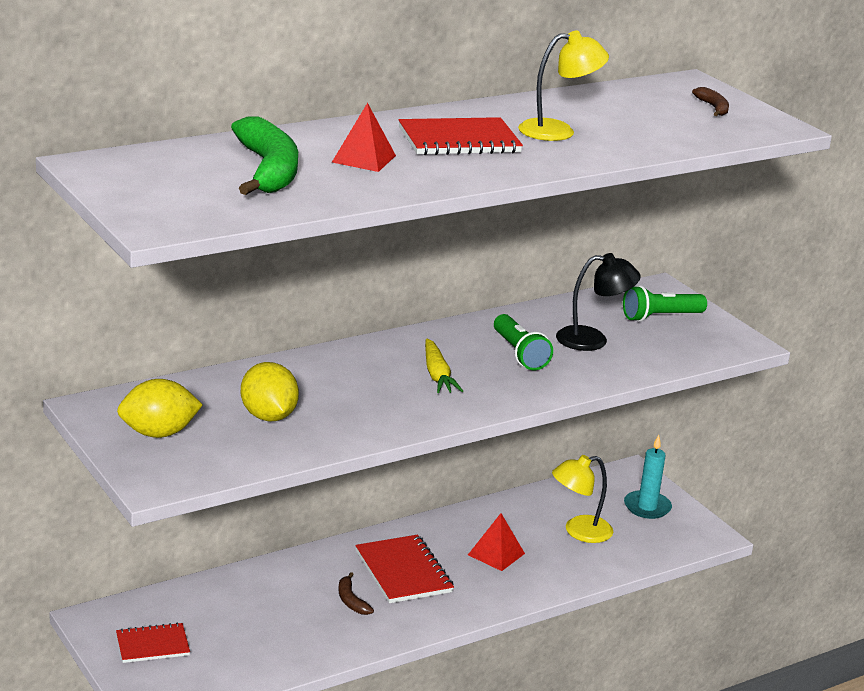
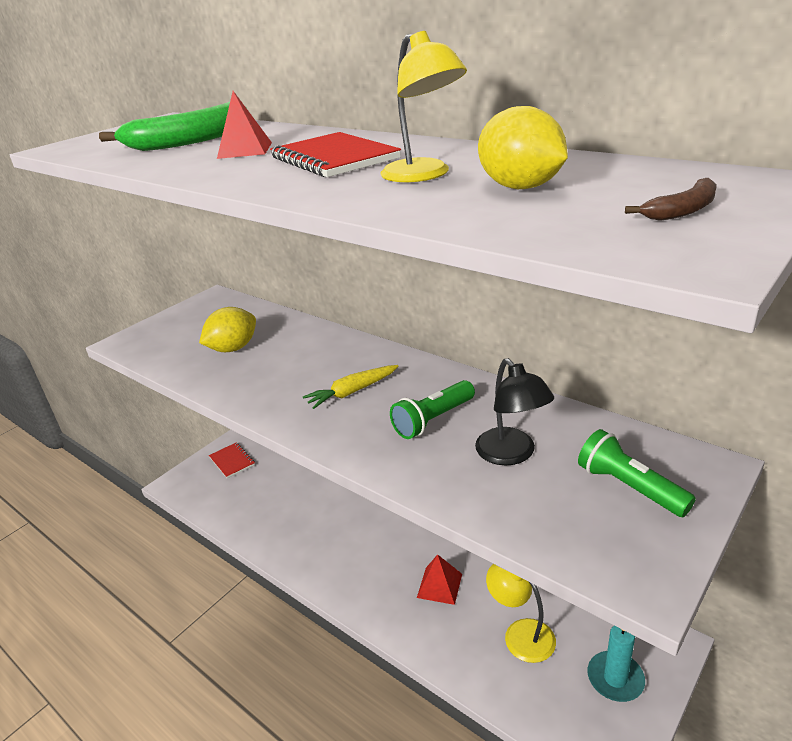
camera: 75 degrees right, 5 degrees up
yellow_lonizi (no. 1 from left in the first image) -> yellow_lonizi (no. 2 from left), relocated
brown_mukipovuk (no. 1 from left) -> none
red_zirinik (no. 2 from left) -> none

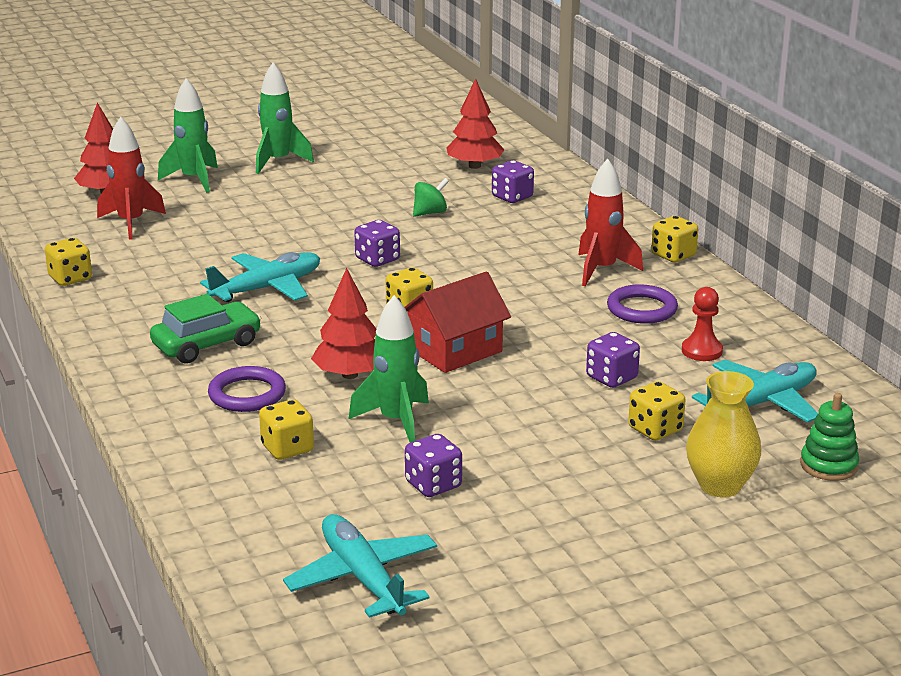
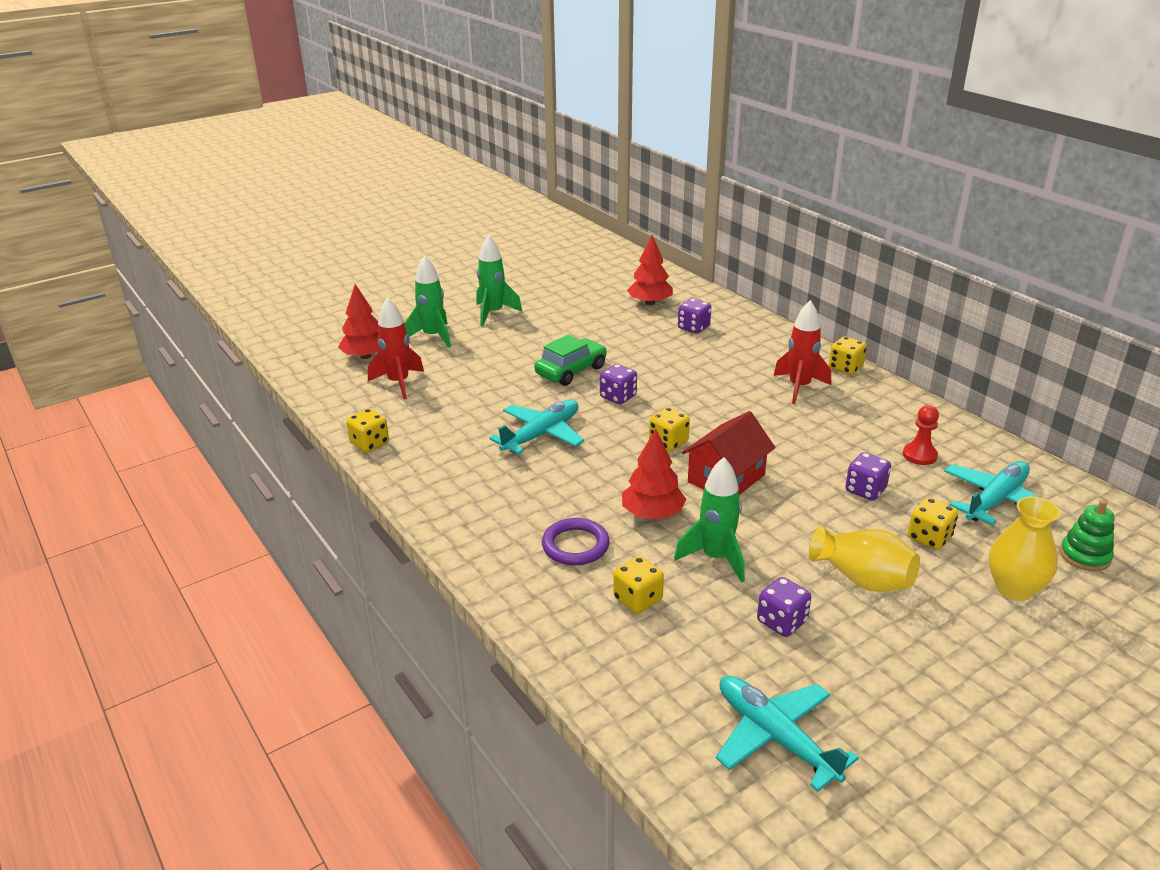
camera: 10 degrees left, 5 degrees up
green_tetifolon, relocated
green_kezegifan -> none
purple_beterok (no. 2 from left) -> none
none -> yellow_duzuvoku (no. 1 from left)

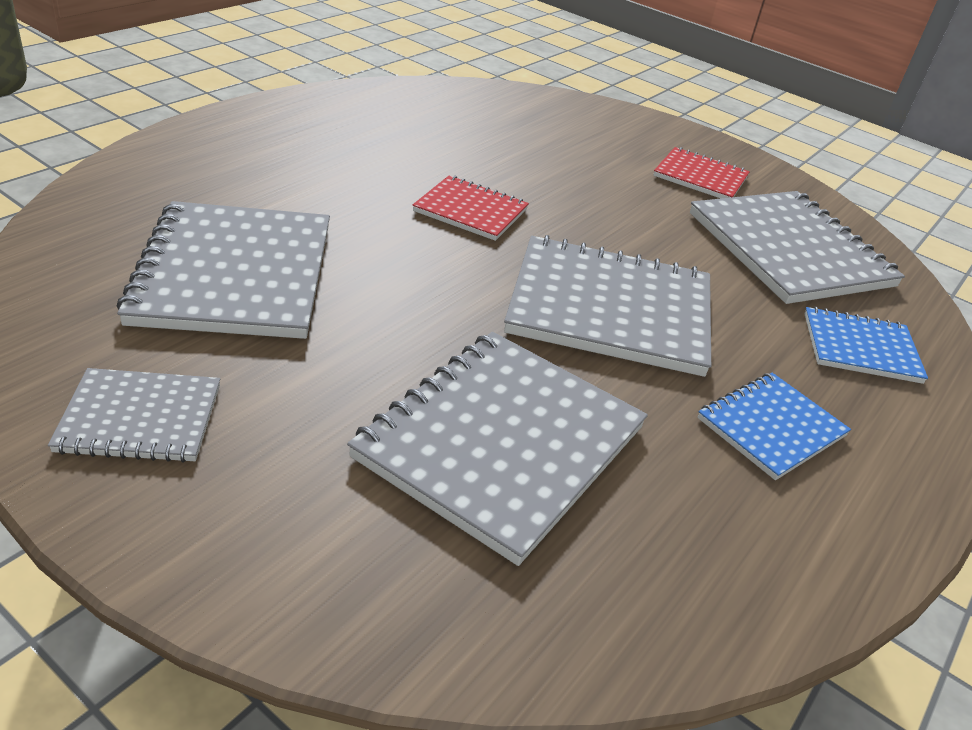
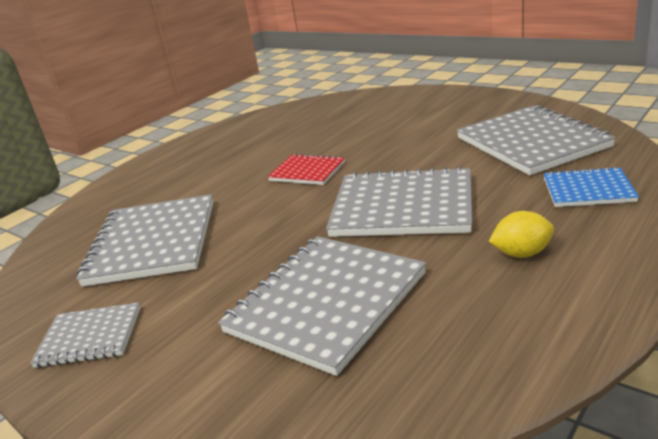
camera: 10 degrees right, 10 degrees down
red_zirinik (no. 2 from left) -> none
blue_zirinik (no. 1 from left) -> yellow_lonizi

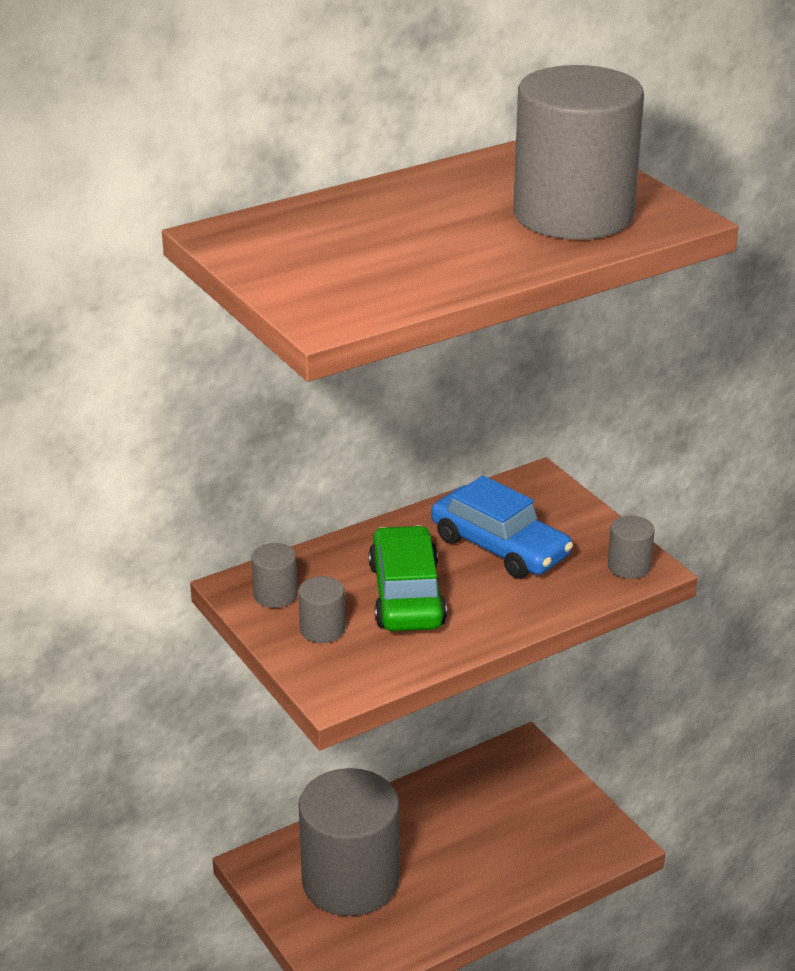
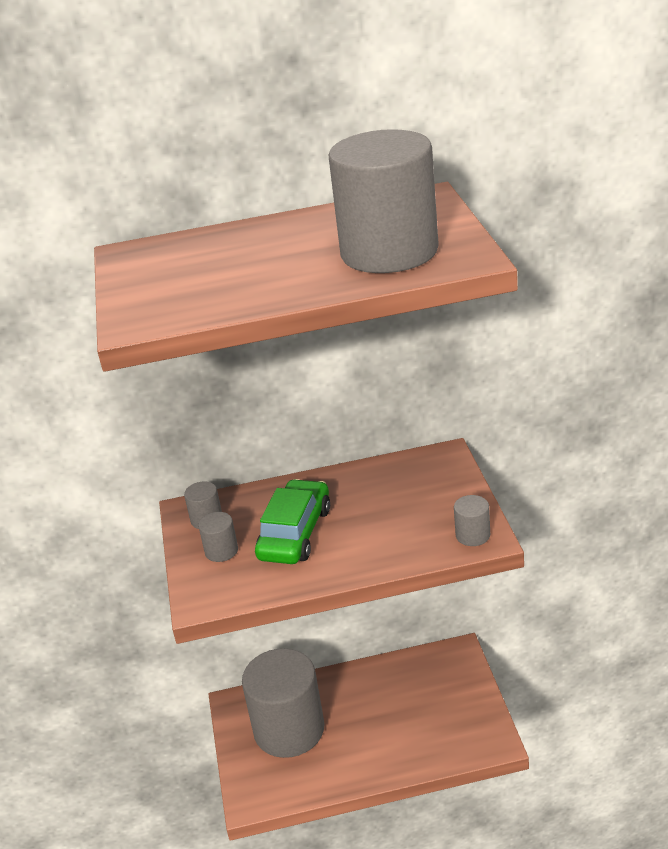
camera: 25 degrees right, 0 degrees up
blue_tetifolon -> none

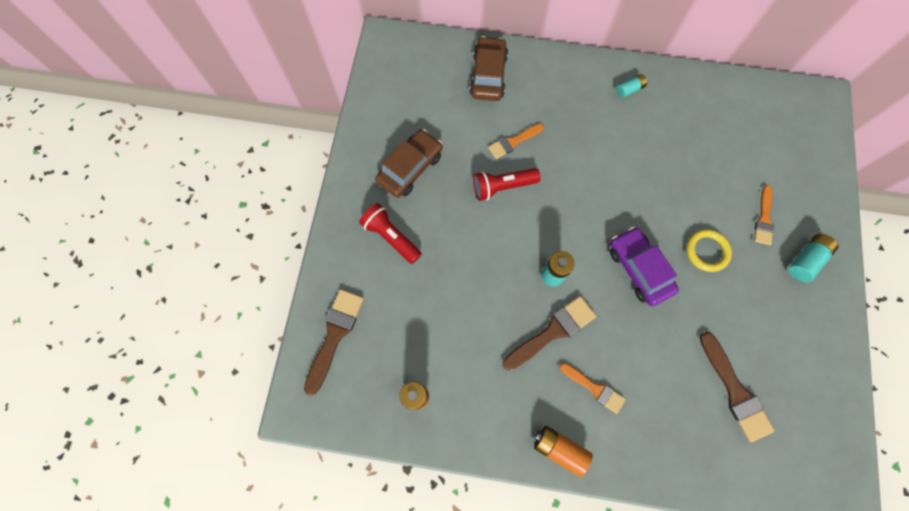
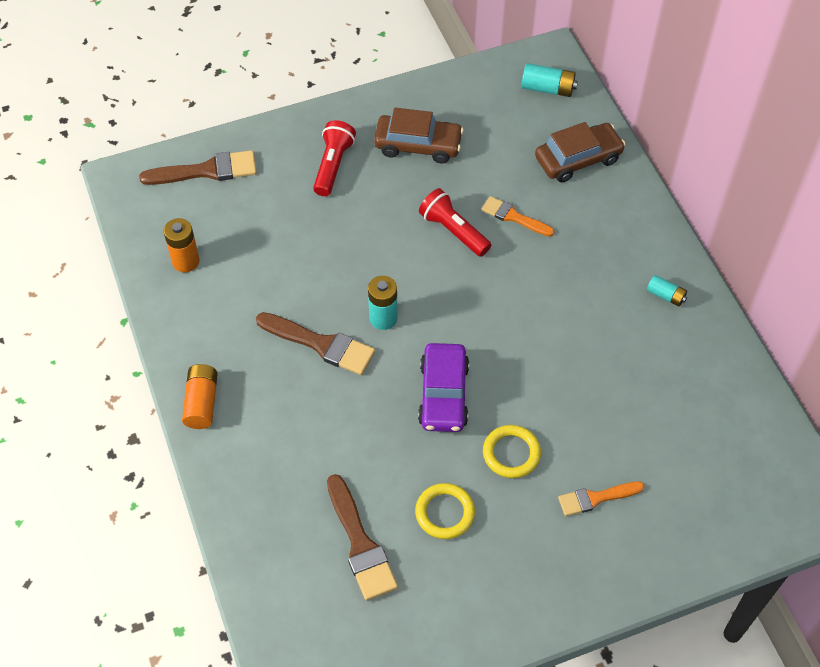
camera: 60 degrees right, 15 degrees down
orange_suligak (no. 2 from left) -> none
purple_tetifolon, 150 degrees clockwise
brown_suligak (no. 3 from left), 60 degrees counterclockwise
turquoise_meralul (no. 3 from left in the first image) -> turquoise_meralul (no. 2 from left), relocated
none -> yellow_beterok (no. 1 from left)

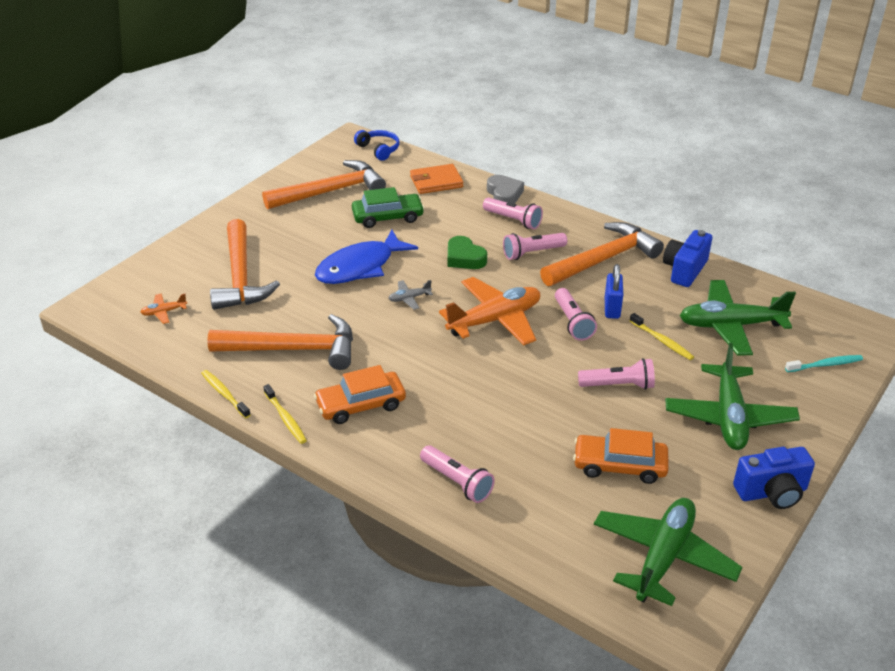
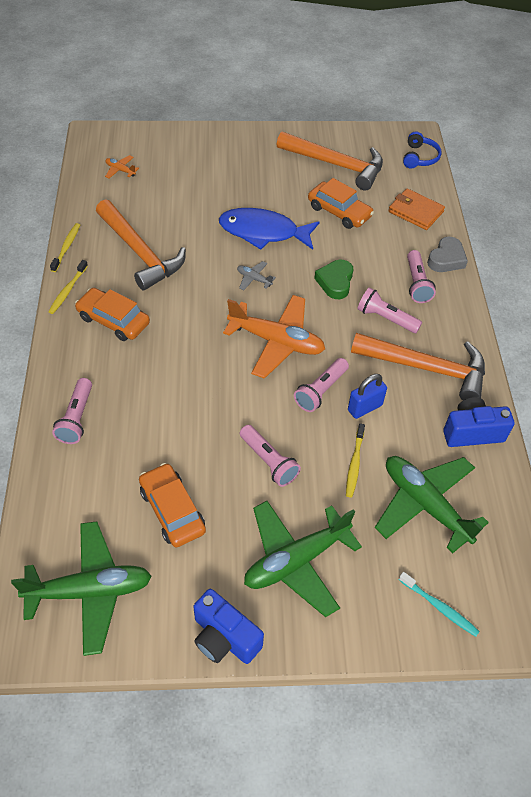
camera: 50 degrees right, 15 degrees up
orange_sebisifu (no. 1 from left) -> none
green_tetifolon -> orange_tetifolon (no. 3 from left)

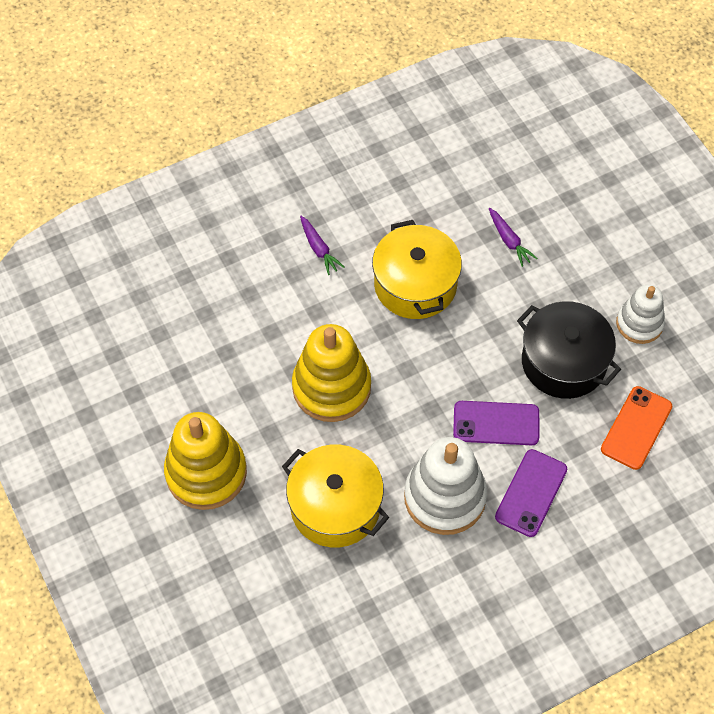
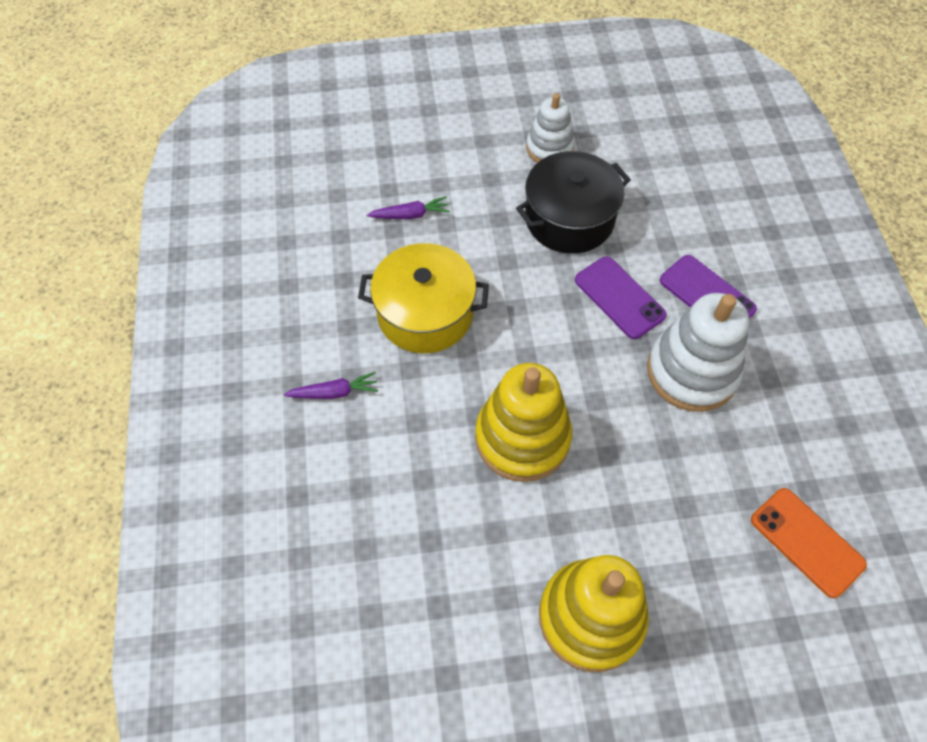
camera: 70 degrees left, 0 degrees up
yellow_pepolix (no. 1 from left) -> none
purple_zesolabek (no. 1 from left), 60 degrees counterclockwise
orange_zesolabek, relocated

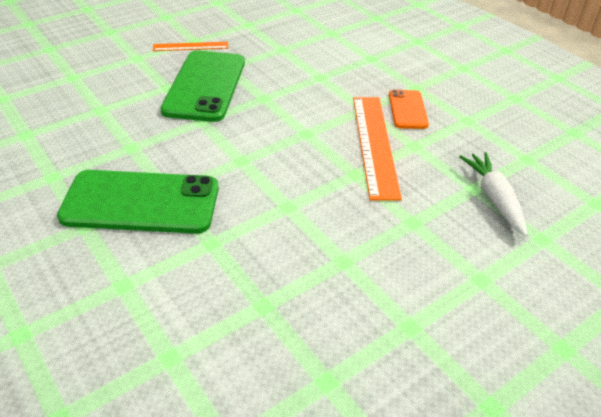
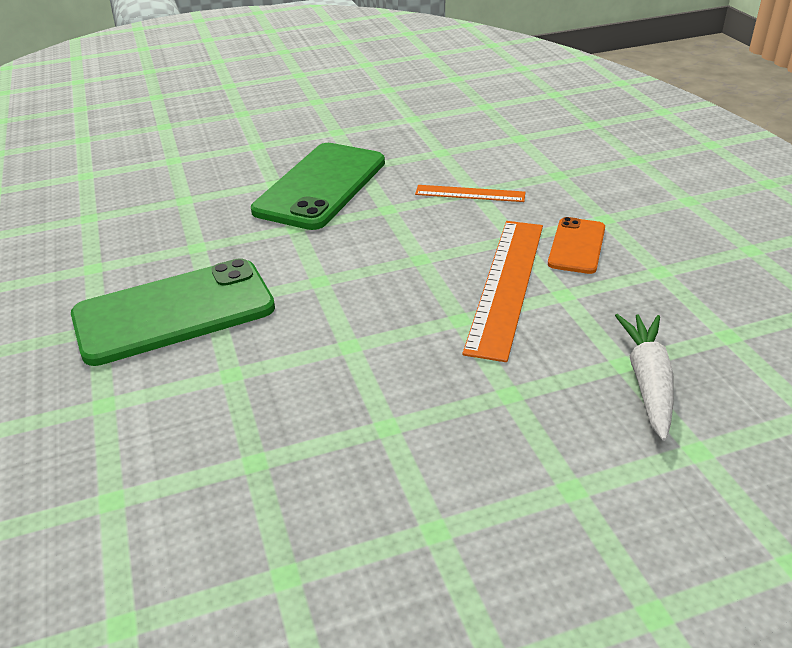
camera: 20 degrees right, 5 degrees down
green_zesolabek (no. 1 from left), 45 degrees counterclockwise
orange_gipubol (no. 1 from left), relocated

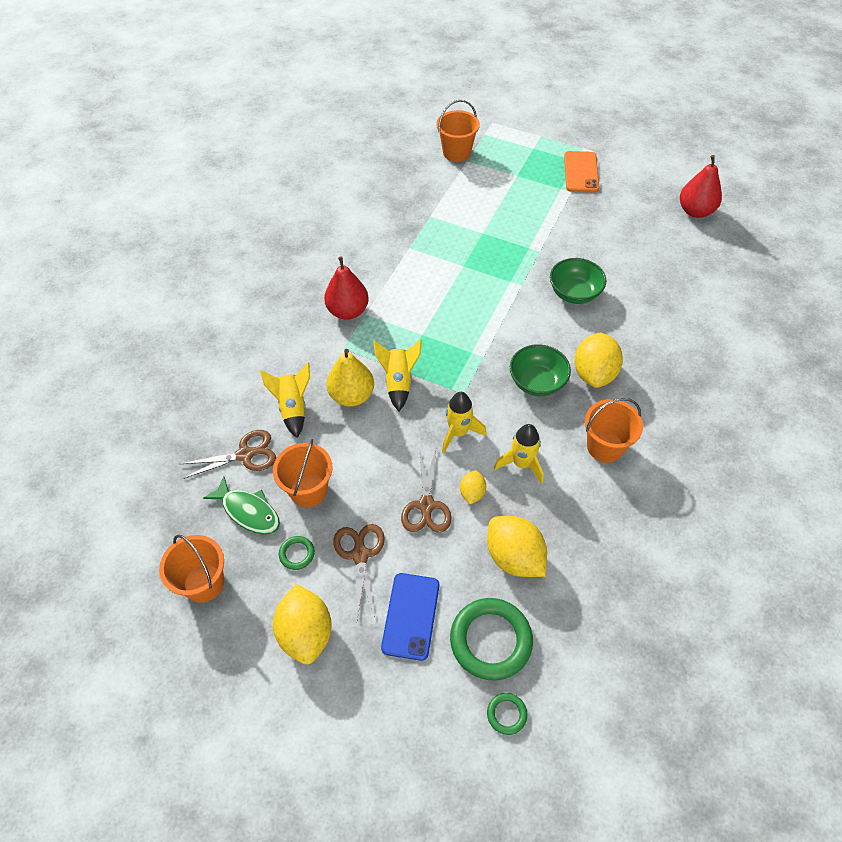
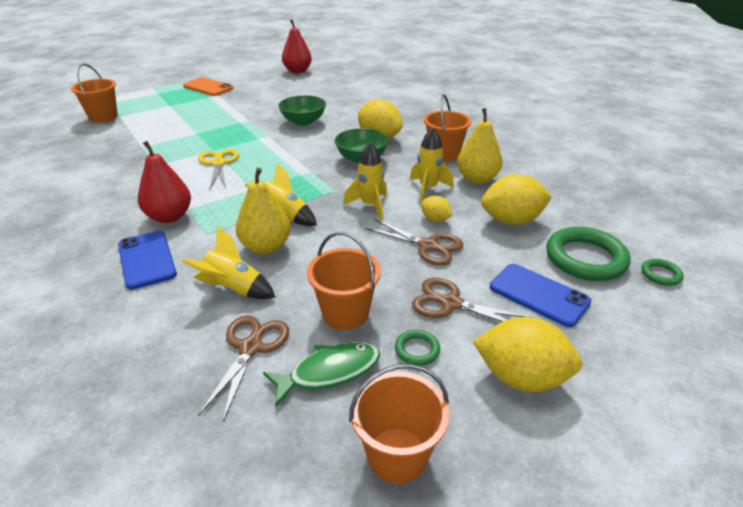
camera: 60 degrees left, 20 degrees down
none -> blue_zesolabek (no. 1 from left)
none -> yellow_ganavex
none -> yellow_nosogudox (no. 2 from left)

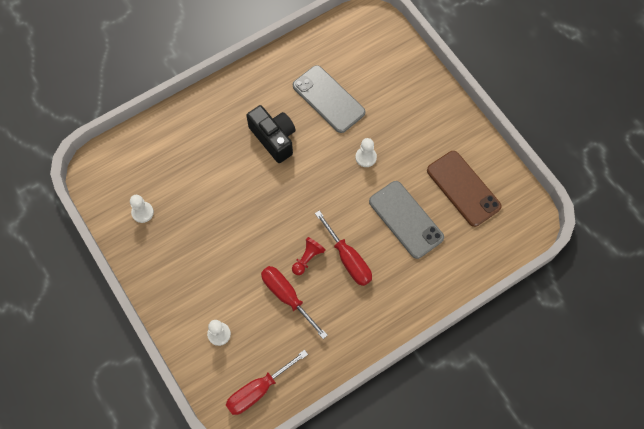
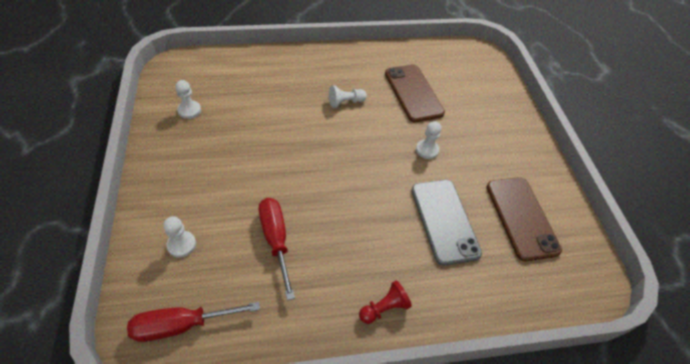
camera: 20 degrees right, 15 degrees down
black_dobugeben -> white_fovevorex (no. 3 from left)
red_fovevorex, relocated
grey_zesolabek (no. 1 from left) -> brown_zesolabek (no. 1 from left)
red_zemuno (no. 3 from left) -> none

